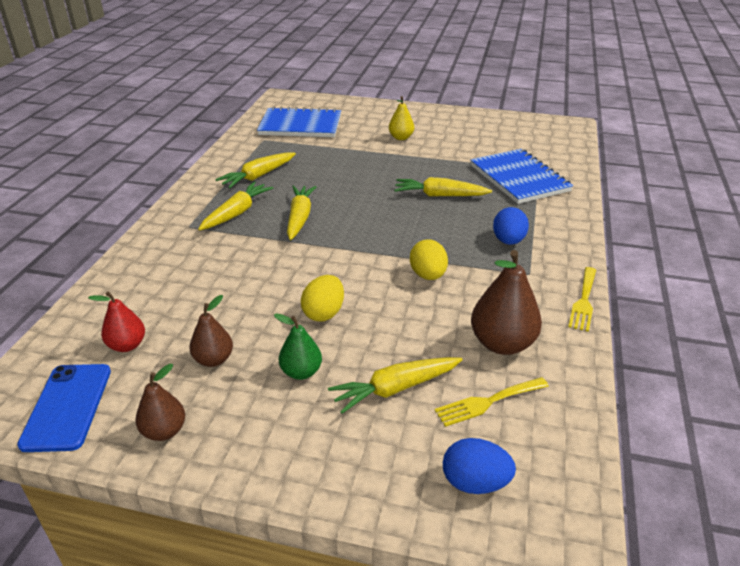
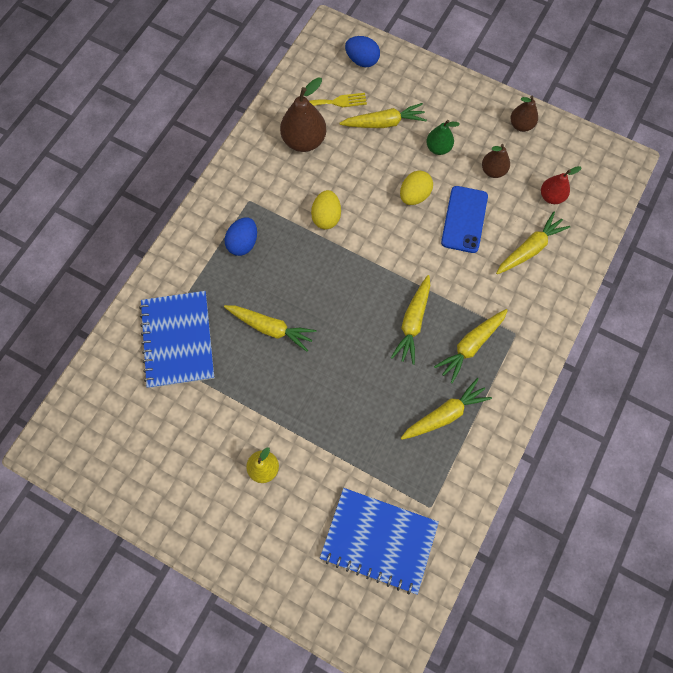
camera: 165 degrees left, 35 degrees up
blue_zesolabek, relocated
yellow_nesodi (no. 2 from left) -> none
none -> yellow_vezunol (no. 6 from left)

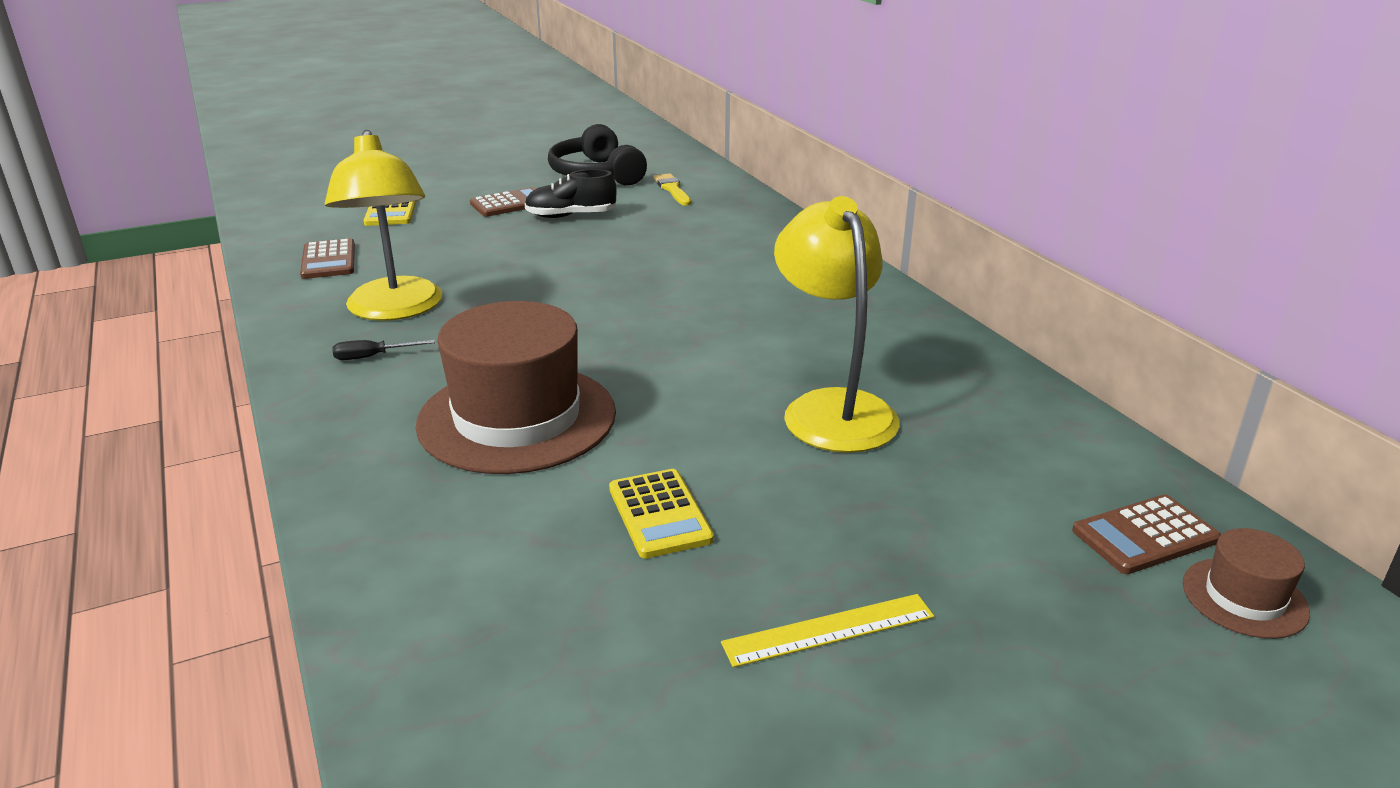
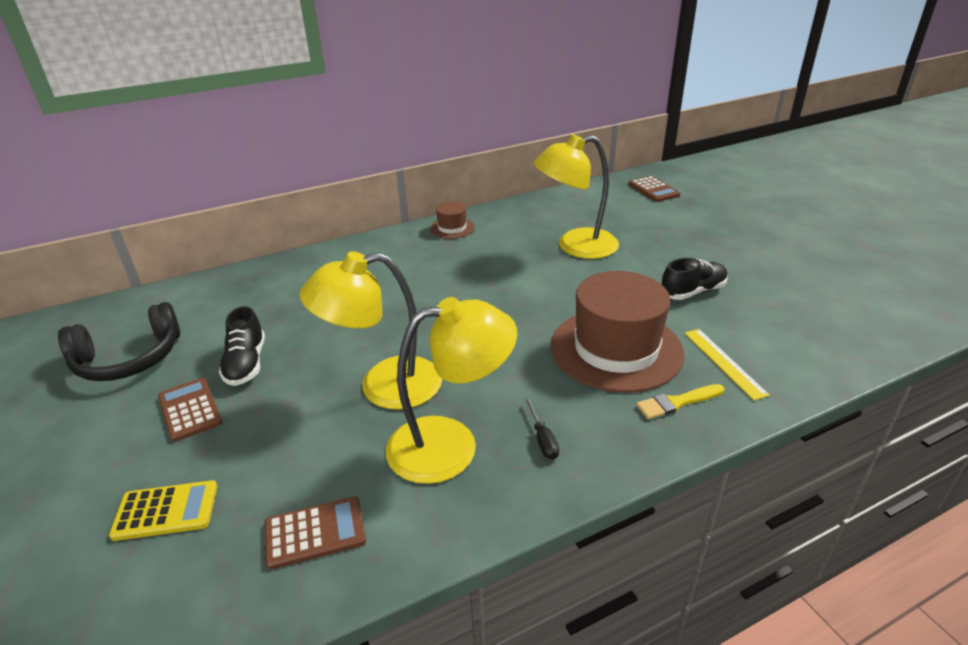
camera: 90 degrees left, 5 degrees up
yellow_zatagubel (no. 2 from left) -> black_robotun (no. 2 from left)
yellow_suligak, relocated
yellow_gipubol, relocated
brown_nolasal (no. 2 from left in the first image) -> brown_nolasal (no. 1 from left), relocated
none -> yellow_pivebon (no. 1 from left)

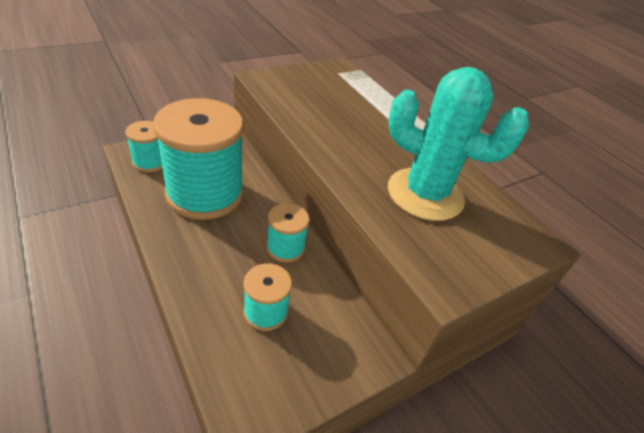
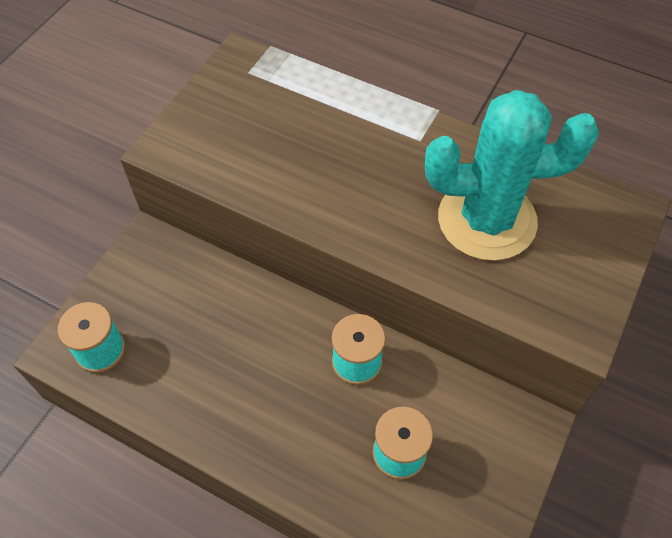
camera: 25 degrees left, 15 degrees up
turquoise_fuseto (no. 2 from left) -> none

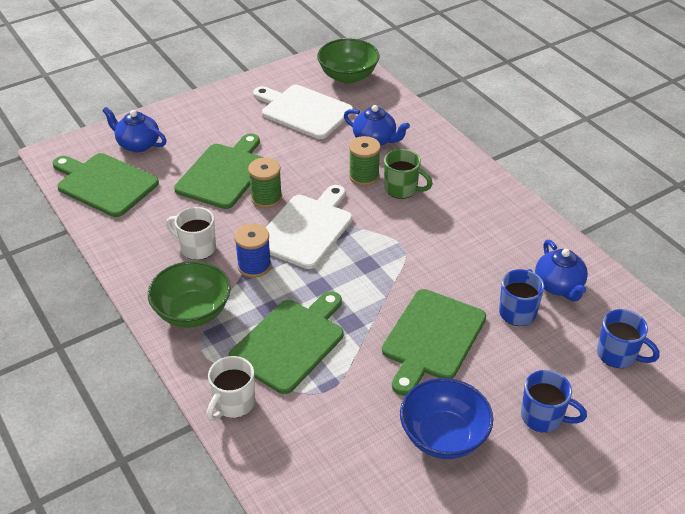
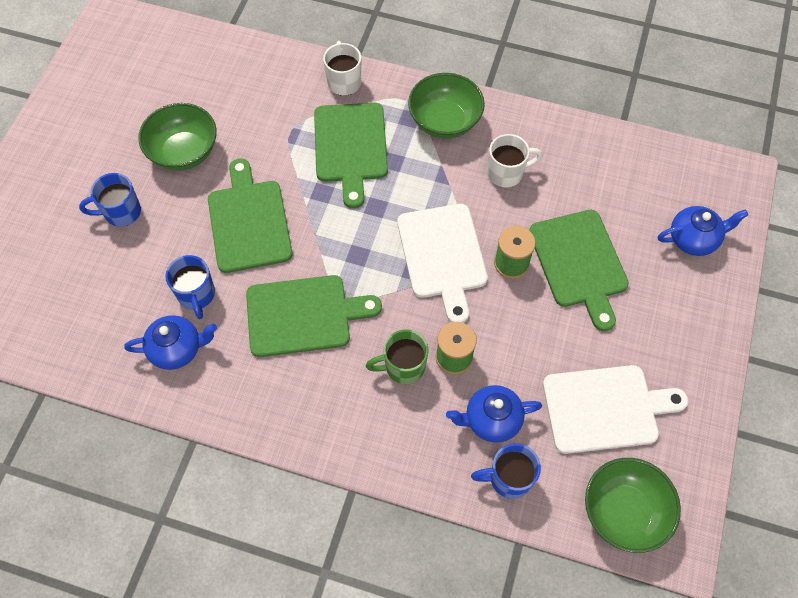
camera: 140 degrees right, 20 degrees up
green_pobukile (no. 1 from left in the first image) -> green_pobukile (no. 2 from left), relocated
blue_fuseto -> none
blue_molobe -> green_molobe (no. 1 from left)
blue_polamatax (no. 3 from left in the first image) -> blue_polamatax (no. 1 from left), 135 degrees clockwise
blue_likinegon (no. 3 from left), relocated

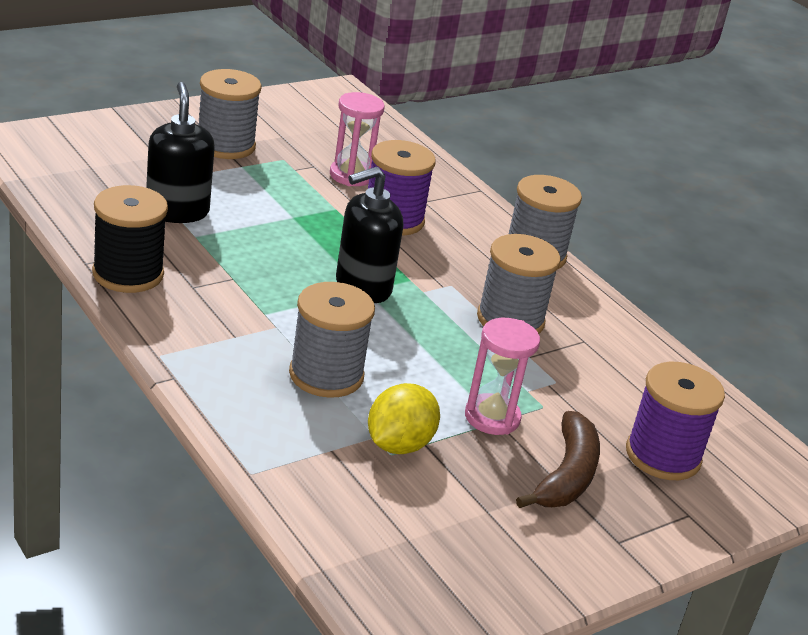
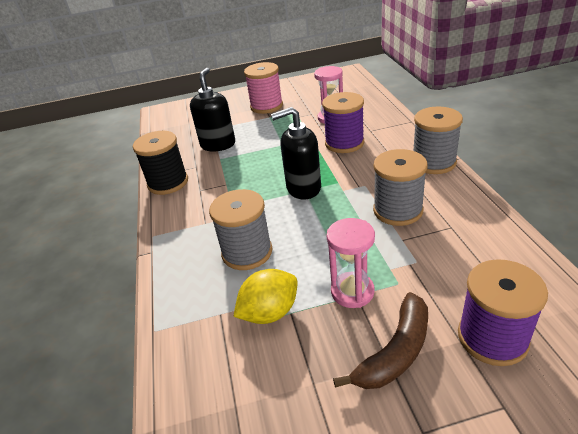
camera: 30 degrees right, 5 degrees up
grey_fuseto (no. 1 from left) -> pink_fuseto

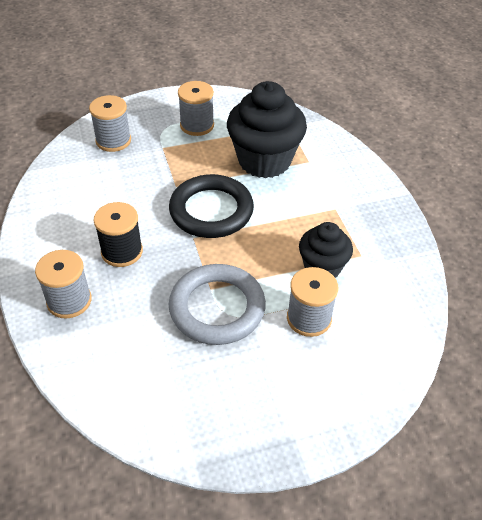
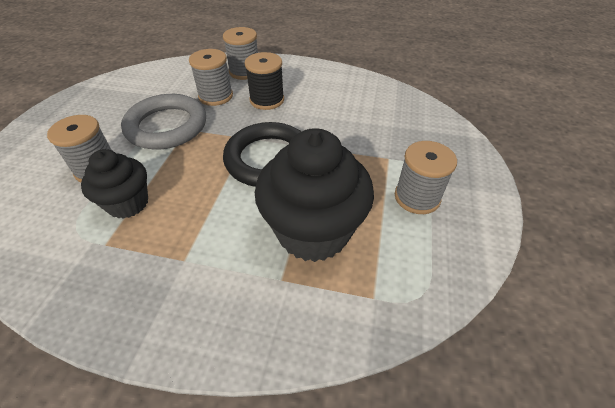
camera: 120 degrees right, 0 degrees up
grey_fuseto (no. 2 from left), relocated

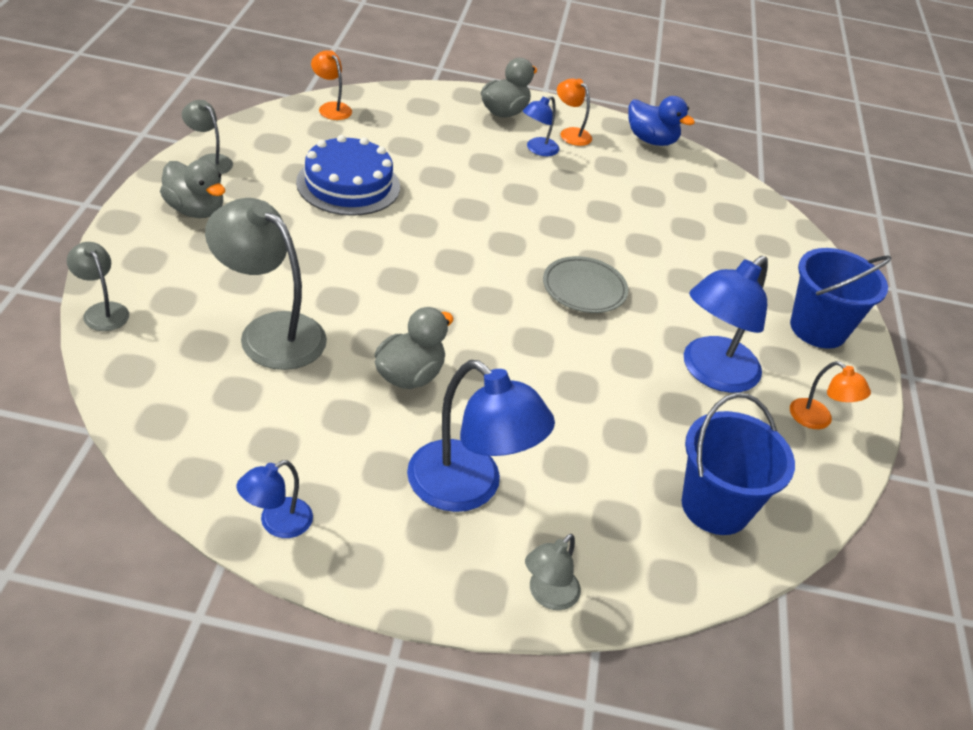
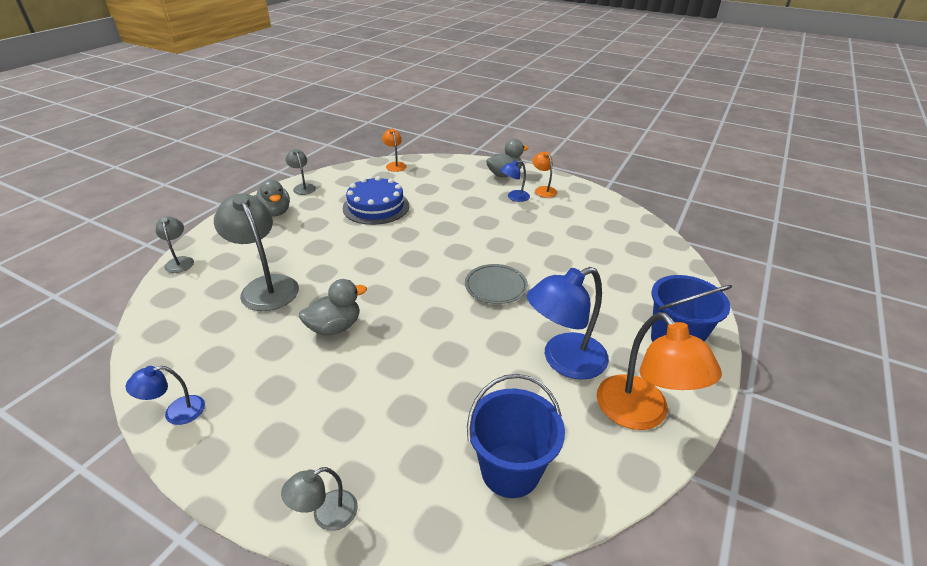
camera: 25 degrees right, 5 degrees down
blue_pivebon (no. 2 from left) -> none
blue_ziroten -> none
orange_pivebon (no. 3 from left), x1.94

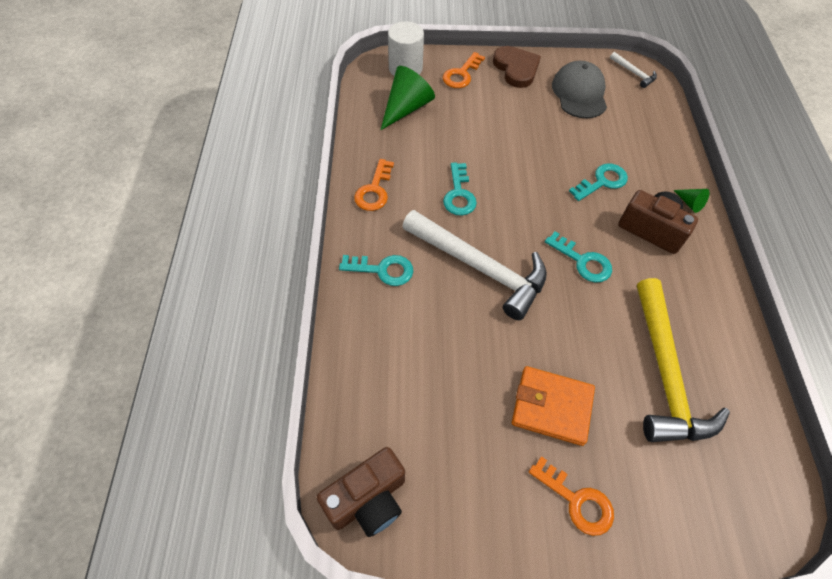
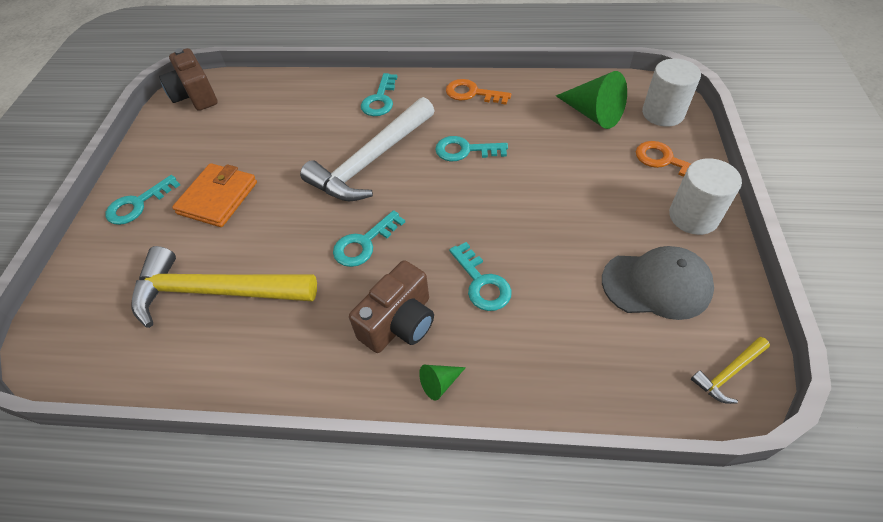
camera: 100 degrees right, 5 degrees down
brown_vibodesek -> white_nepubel (no. 2 from left)
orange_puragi (no. 3 from left) -> turquoise_puragi (no. 1 from left)
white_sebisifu (no. 2 from left) -> yellow_sebisifu (no. 2 from left)

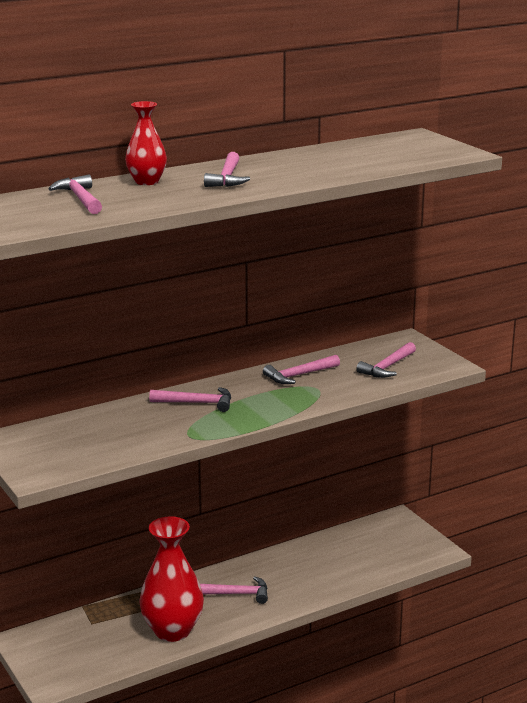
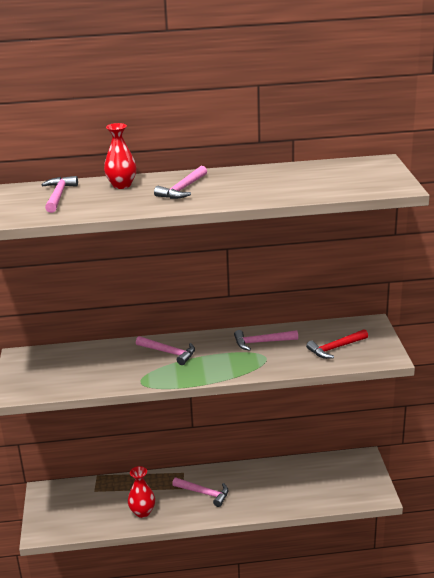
camera: 25 degrees right, 5 degrees up
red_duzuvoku (no. 2 from left), x0.58
pink_sebisifu (no. 6 from left) -> red_sebisifu

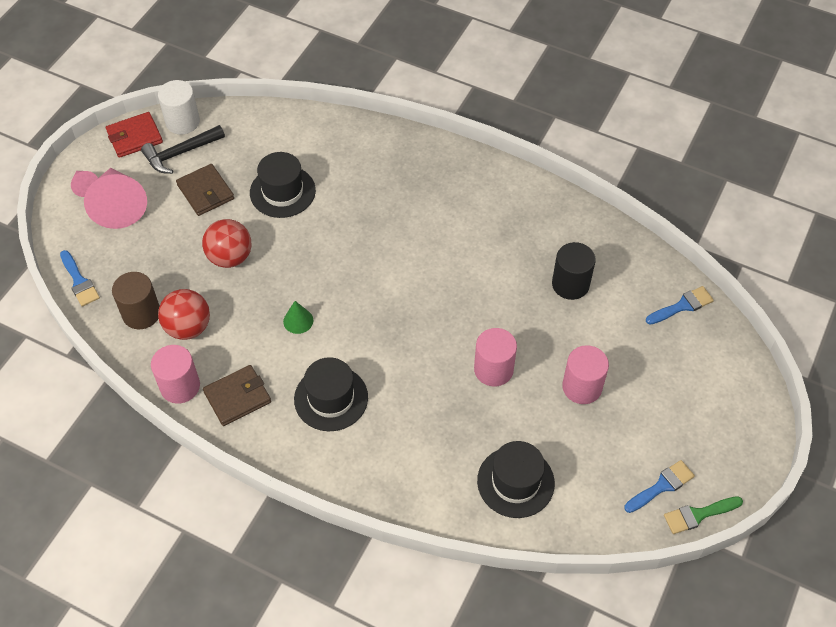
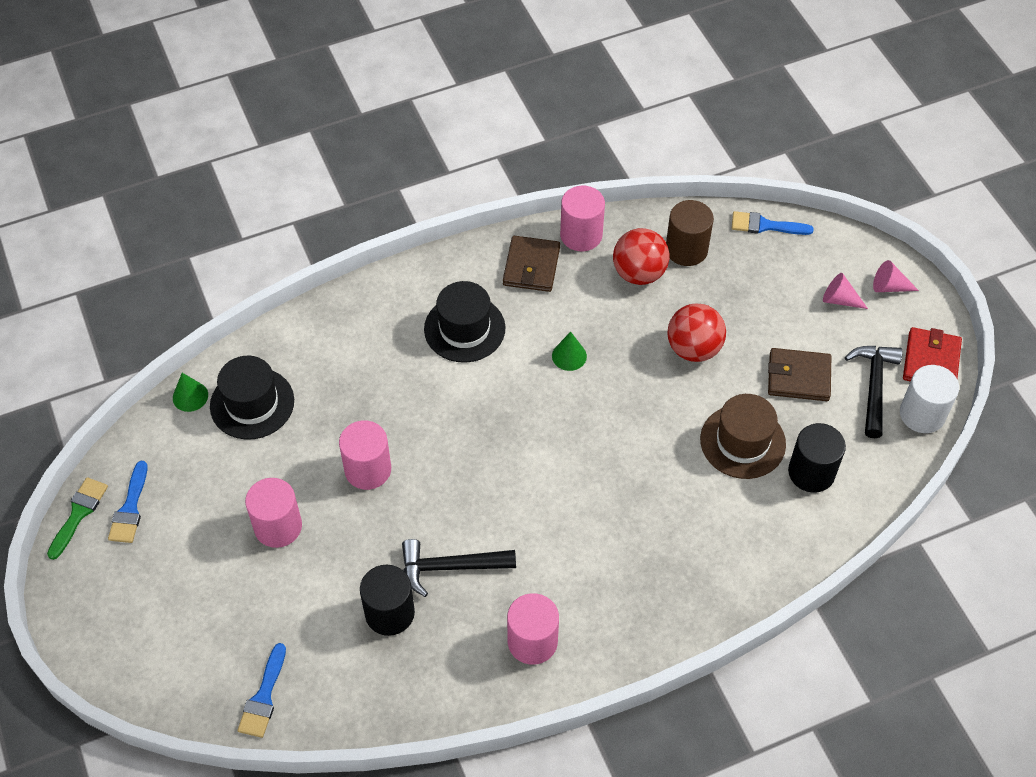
camera: 130 degrees right, 0 degrees up
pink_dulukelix (no. 2 from left in the first image) -> pink_dulukelix (no. 1 from left), x0.47
black_nolasal (no. 1 from left) -> brown_nolasal
none -> green_dulukelix (no. 1 from left)
none -> black_sebisifu (no. 1 from left)
none -> pink_nepubel (no. 3 from left)
none -> black_nepubel (no. 2 from left)

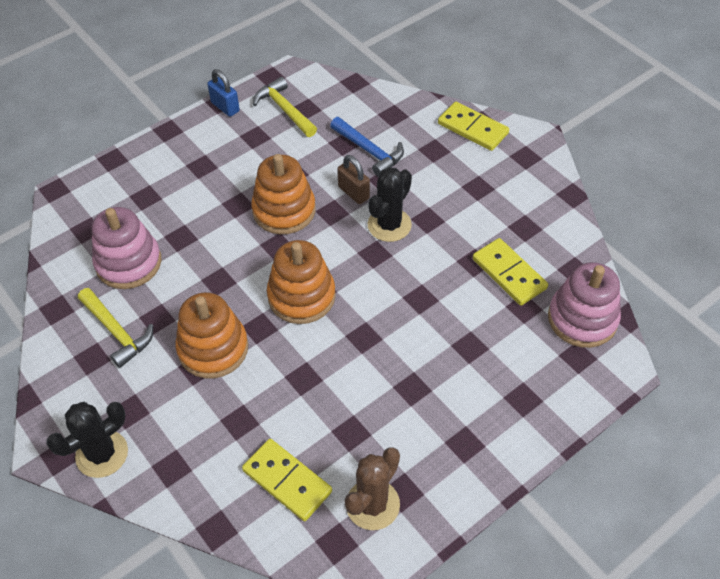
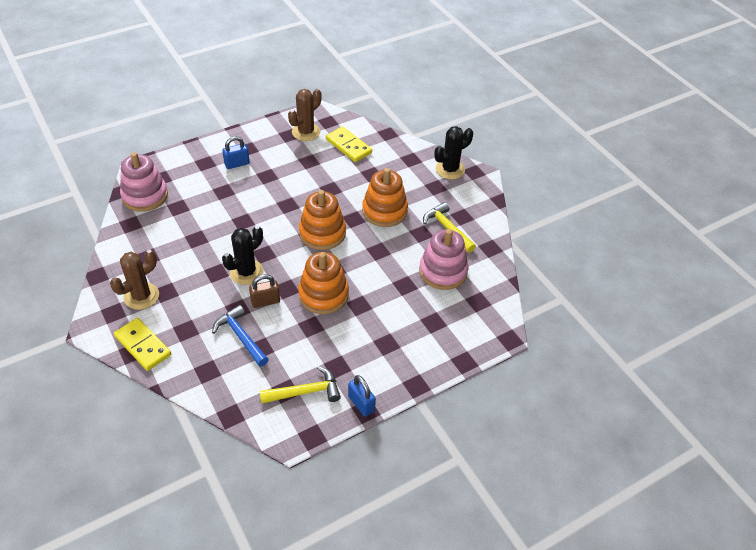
camera: 175 degrees left, 5 degrees down
yellow_sebisifu (no. 2 from left in the first image) -> yellow_sebisifu (no. 1 from left), 75 degrees counterclockwise
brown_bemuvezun, 75 degrees counterclockwise
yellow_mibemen (no. 3 from left) -> none
none -> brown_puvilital (no. 1 from left)
none -> blue_bemuvezun (no. 1 from left)

